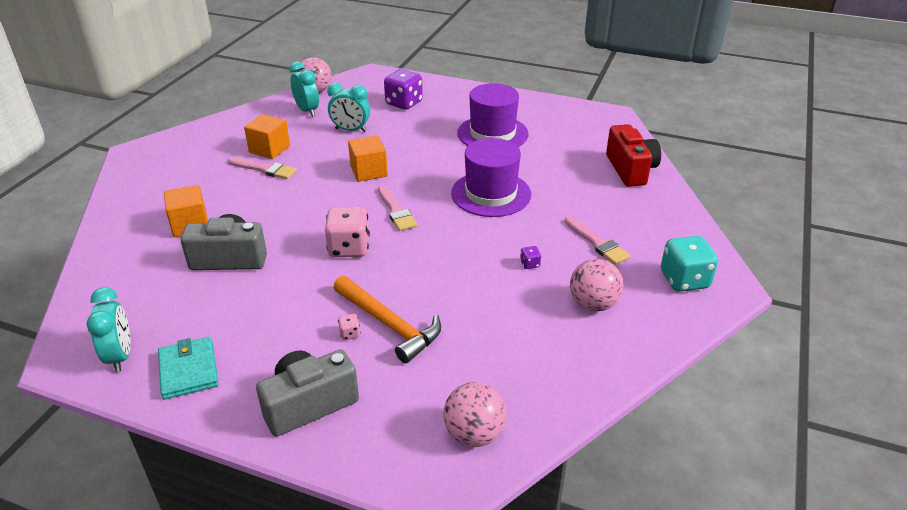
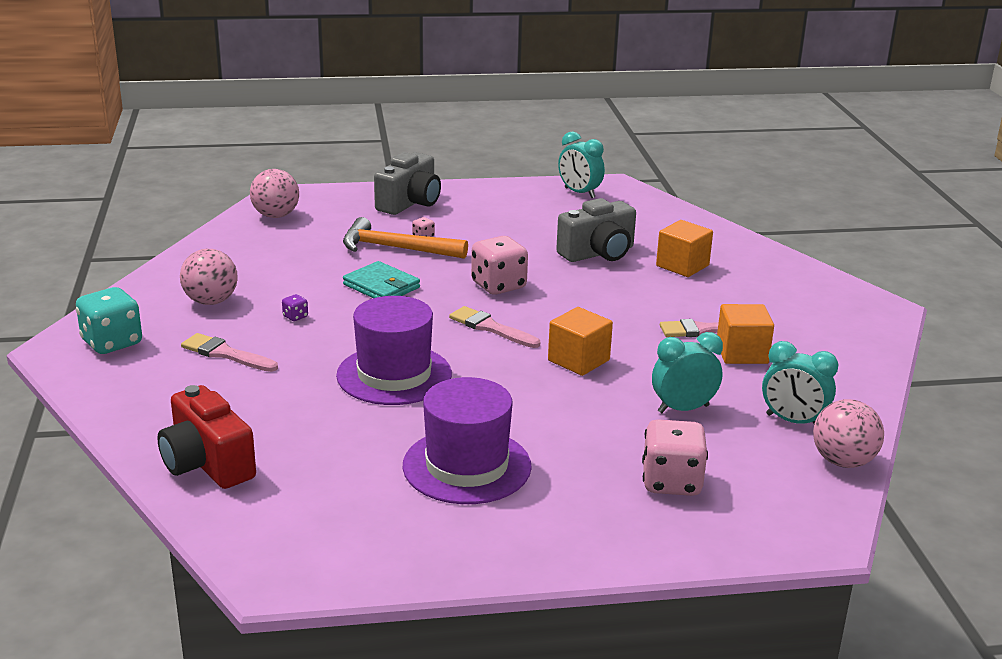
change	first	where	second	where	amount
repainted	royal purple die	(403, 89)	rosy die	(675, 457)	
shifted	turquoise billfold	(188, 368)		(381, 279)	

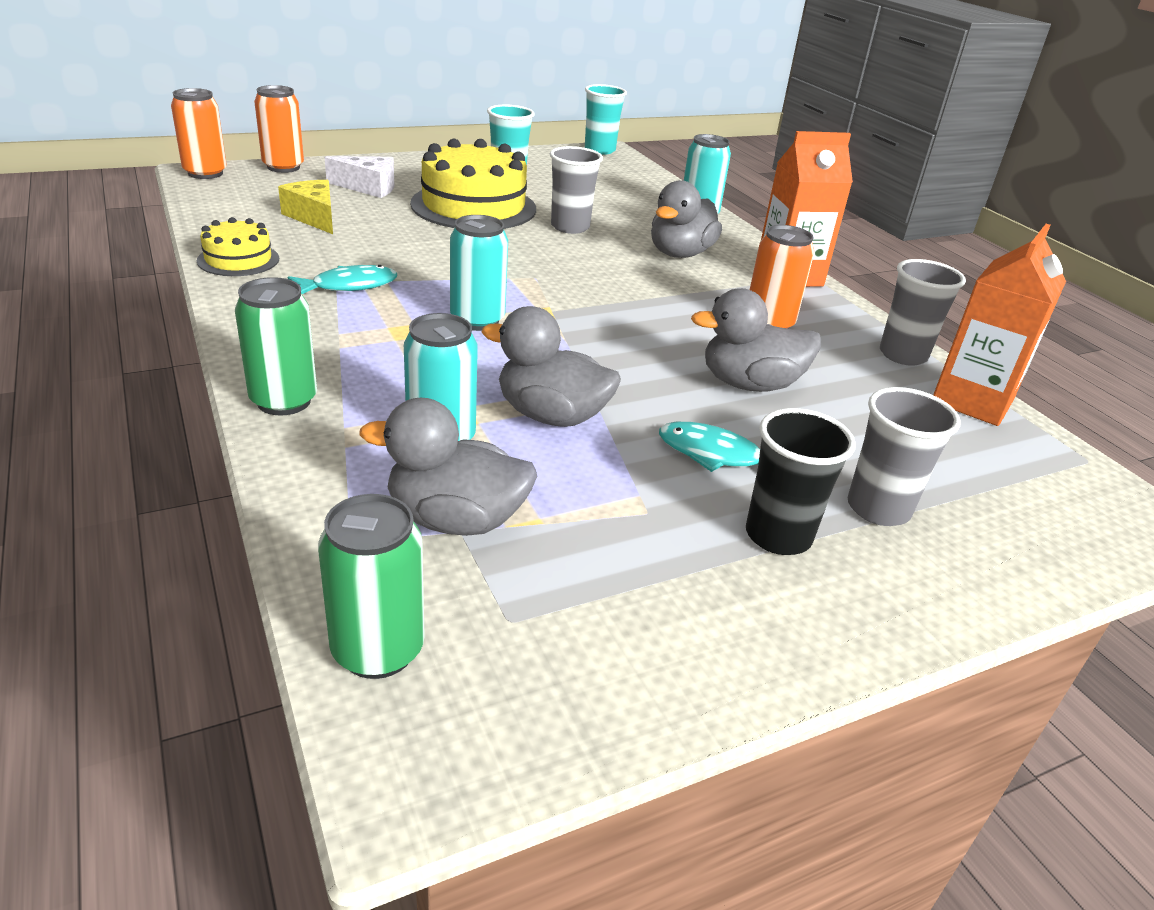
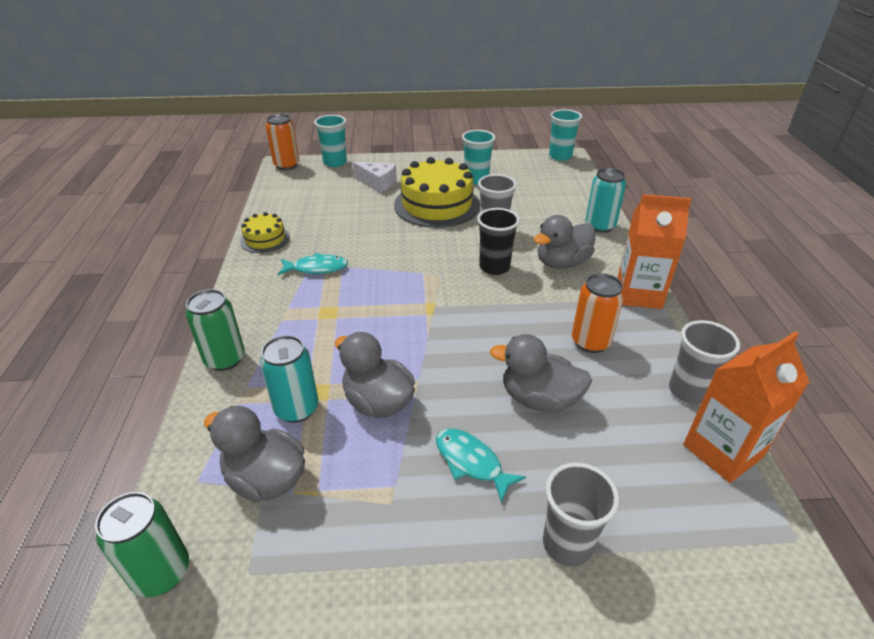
change	first	where	second	where	amount
swapped	orange-coloured can	(279, 129)	turquoise tumbler	(330, 141)	
gone	golden cheese	(305, 207)			
gone	turquoise can	(479, 273)			
shifted	ebony tumbler	(801, 481)		(498, 241)	

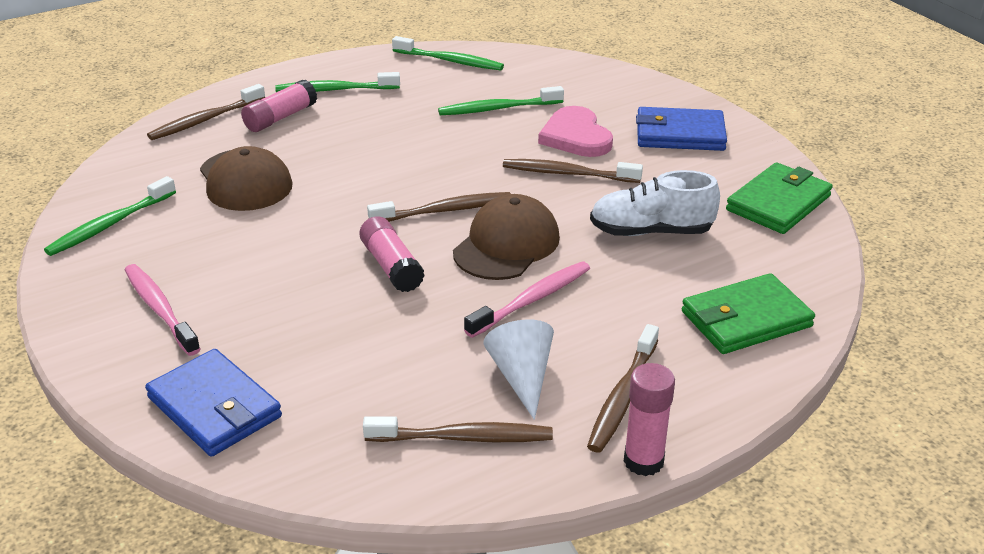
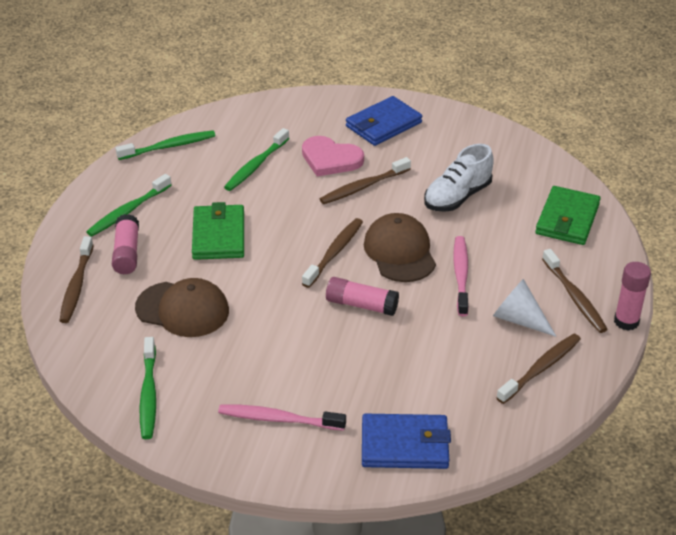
change	first	where	second	where	amount
shifted	emerald billfold	(779, 198)		(218, 231)	

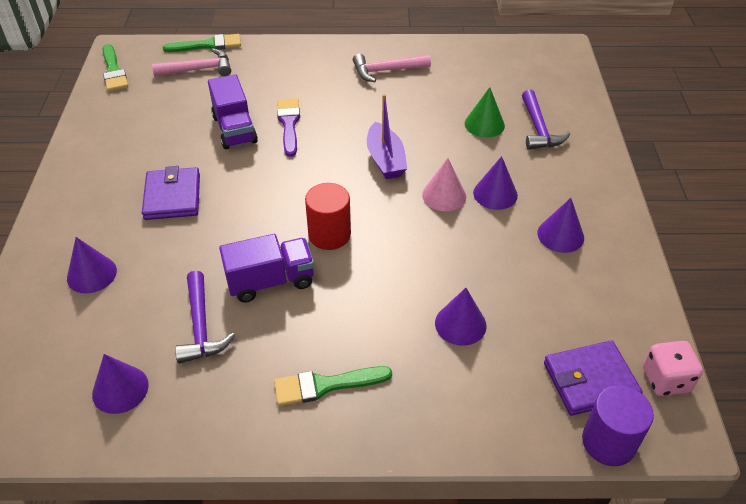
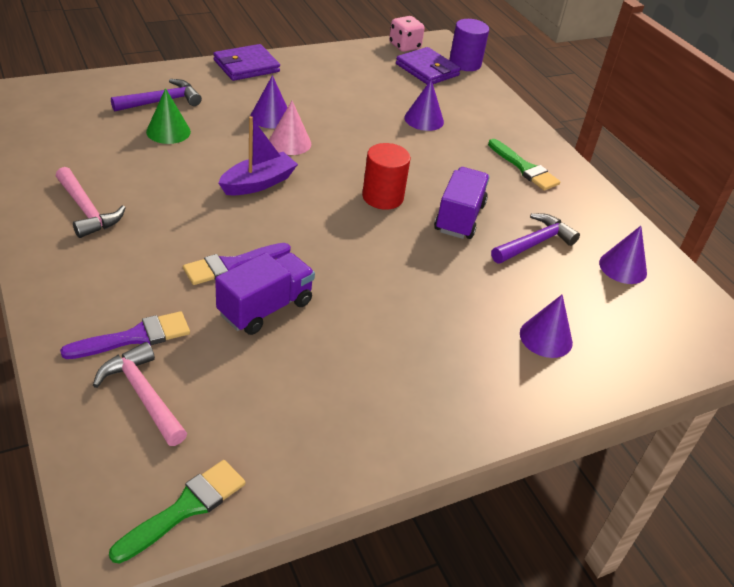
change	first	where	second	where	amount
gone	emerald brush	(202, 43)			
shifted	royal purple billfold	(171, 193)		(246, 62)	
gone	royal purple solid cone	(560, 225)			
rotated	royal purple toy truck	(266, 268)		(462, 203)	60 degrees clockwise
new			royal purple brush	(125, 335)	

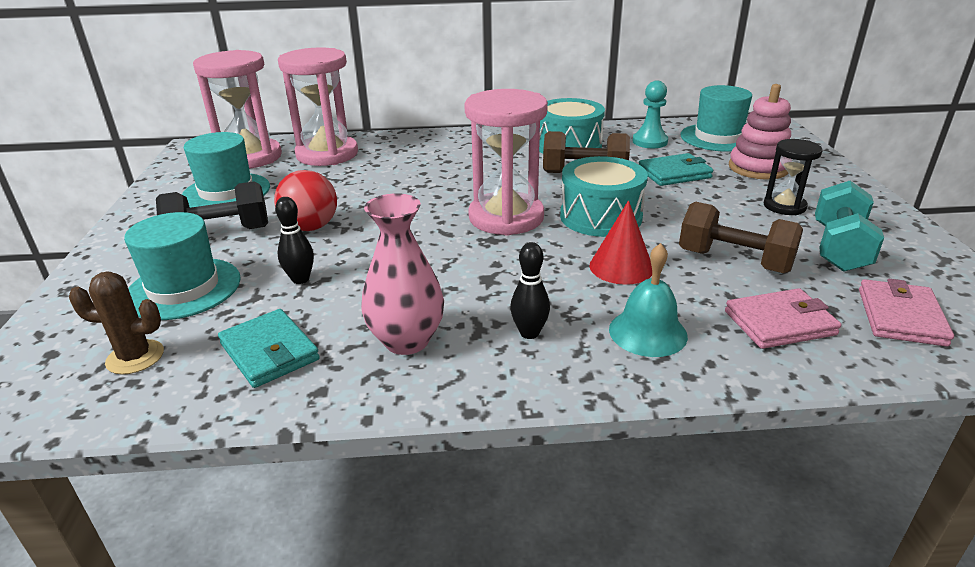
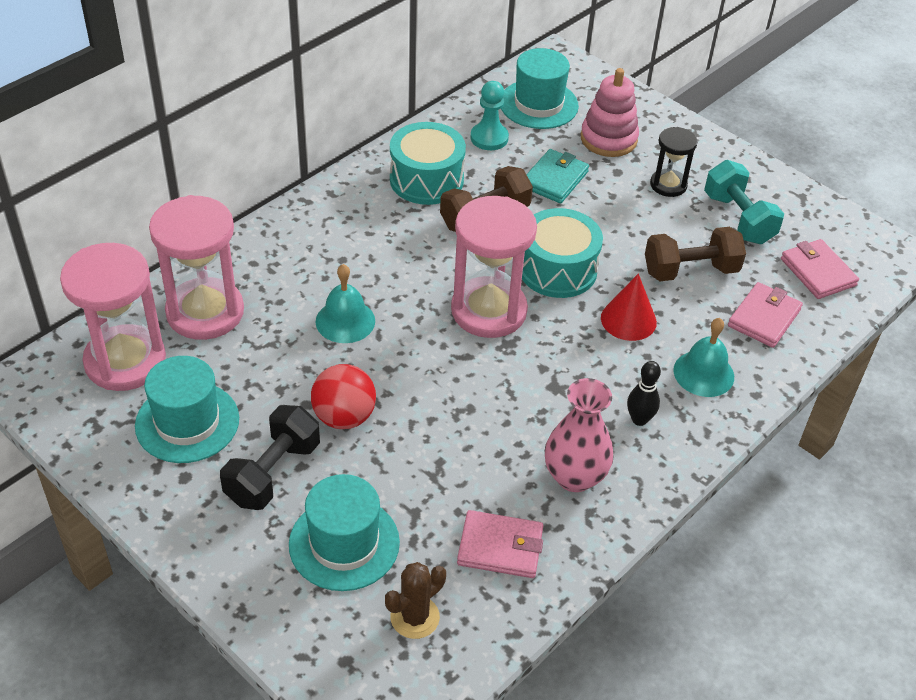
change	first	where	second	where	amount
gone	ebony skittle	(294, 240)			
repainted	turquoise billfold	(269, 348)	rosy billfold	(500, 544)	
new			turquoise hand bell	(345, 303)	

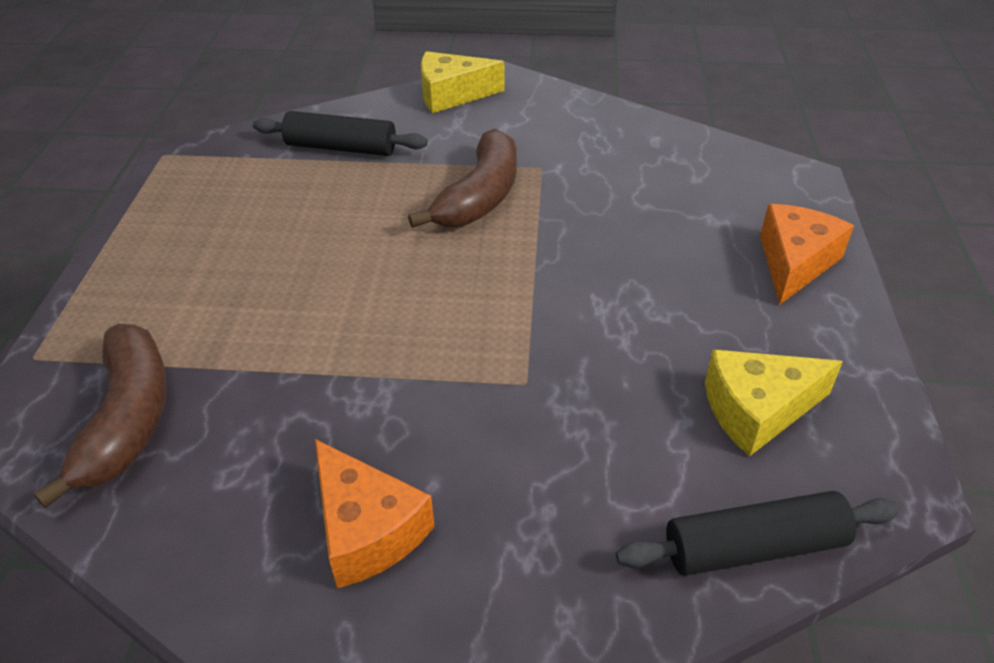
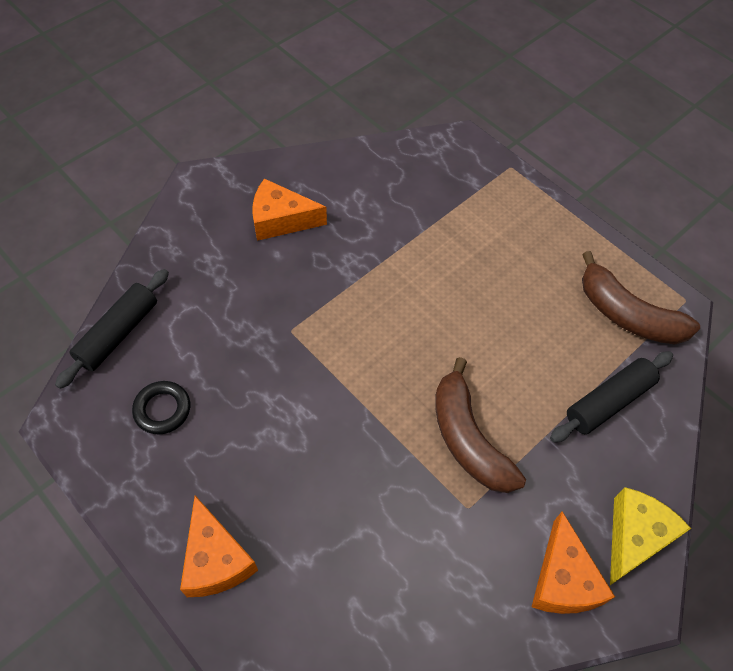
change	first	where	second	where	amount
shifted	russet toy banana	(100, 416)		(641, 297)	
swapped	golden cheese	(774, 403)	ebony torus	(161, 407)	
new			orange-coloured cheese	(573, 562)	

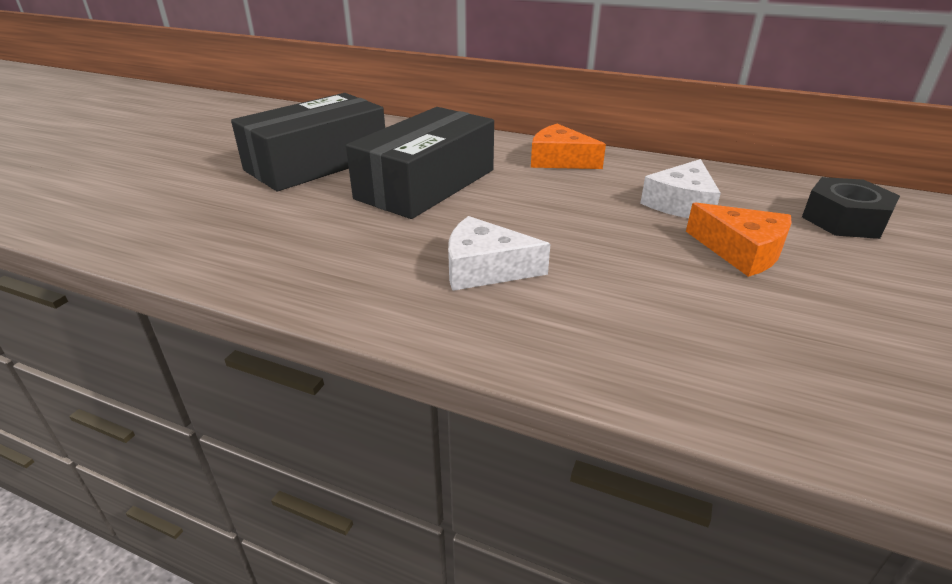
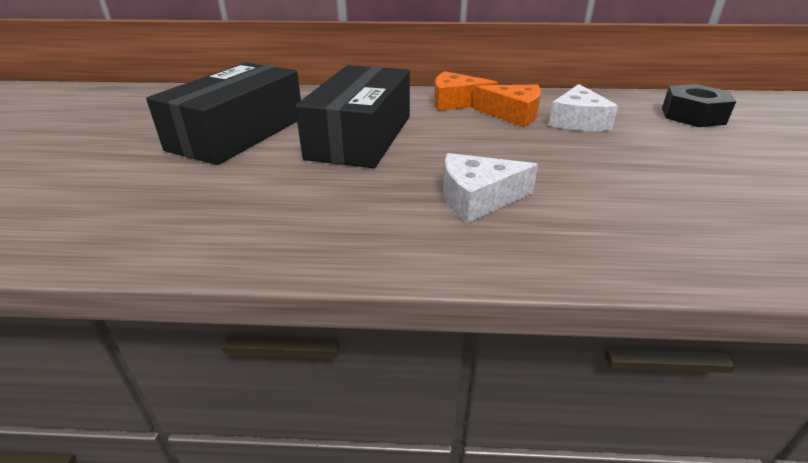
change	first	where	second	where	amount
shifted	orange-coloured cheese	(739, 239)		(507, 105)	

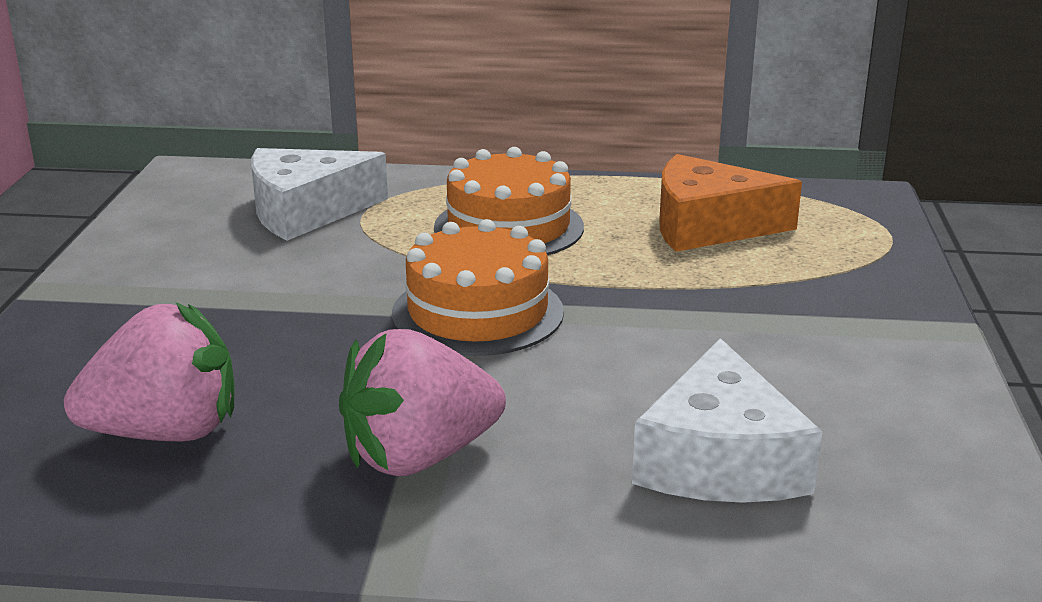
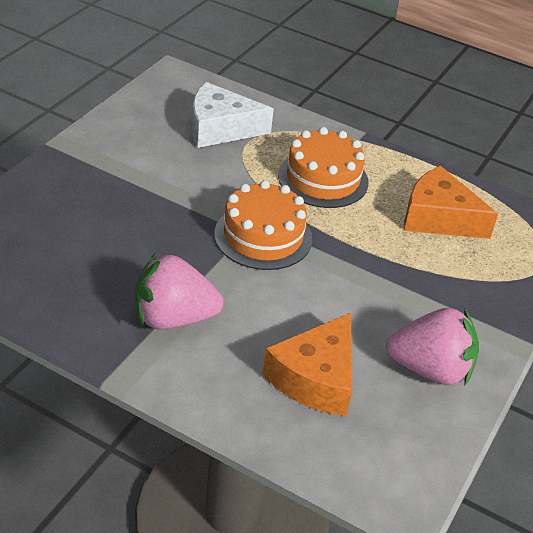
change	first	where	second	where	amount
shifted	rosy berry	(149, 371)		(432, 346)	
repainted	white cheese	(727, 420)	orange-coloured cheese	(307, 364)	

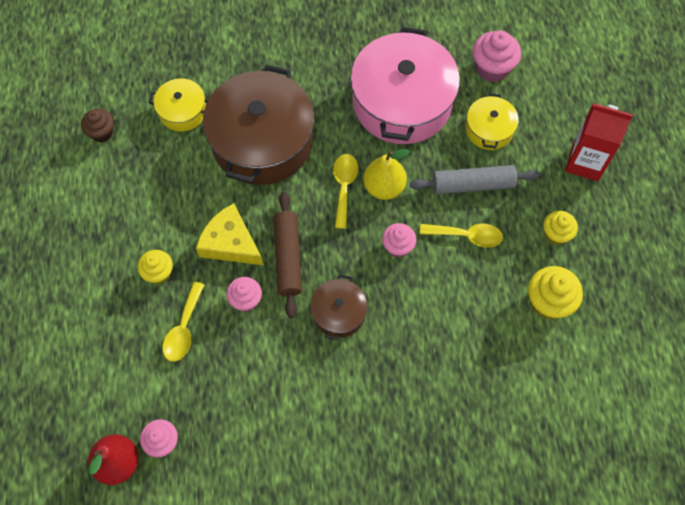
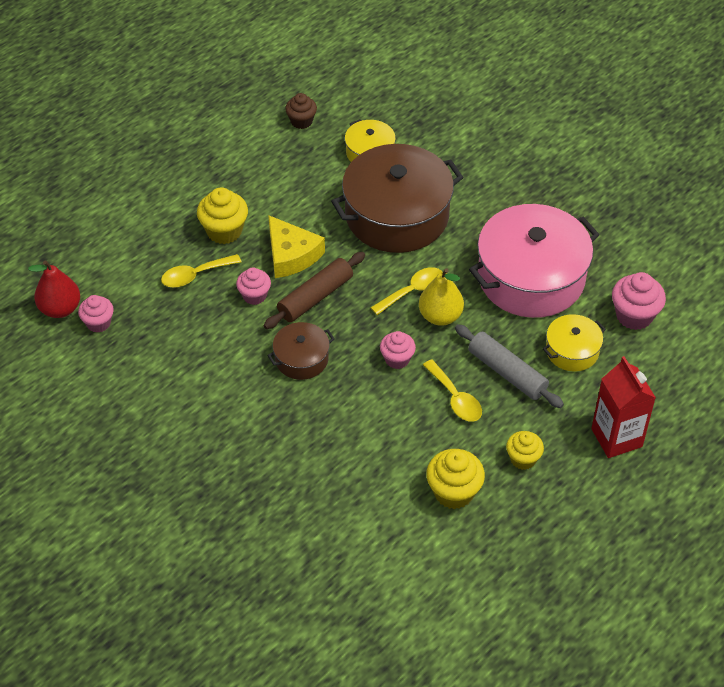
change	first	where	second	where	amount
rotated	golden cheese	(229, 234)		(296, 246)	150 degrees clockwise
scaled	golden muffin	(155, 267)		(222, 215)	x1.52

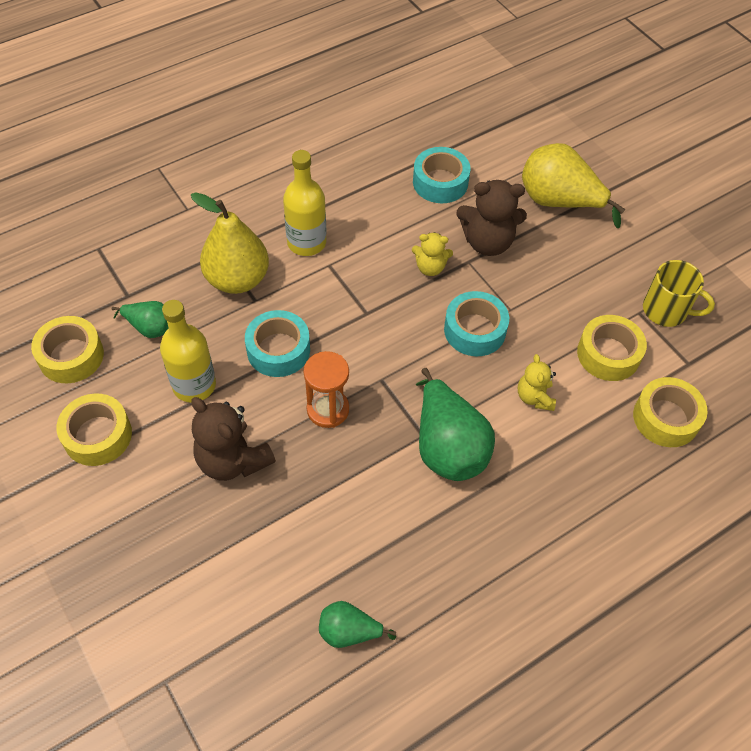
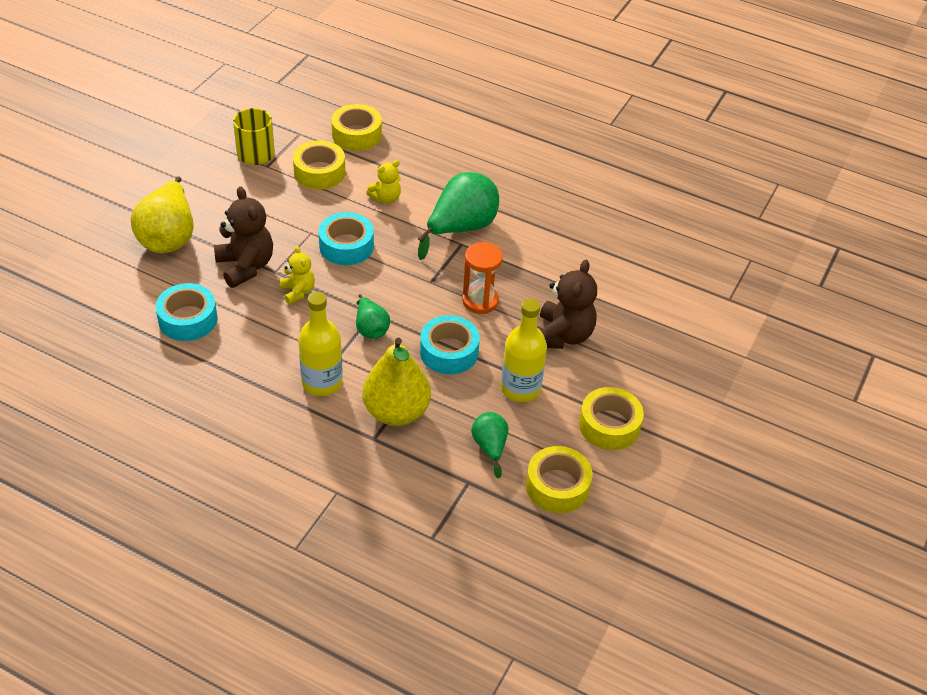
change	first	where	second	where	amount
shifted	emerald pear fruit	(357, 624)		(373, 316)	

